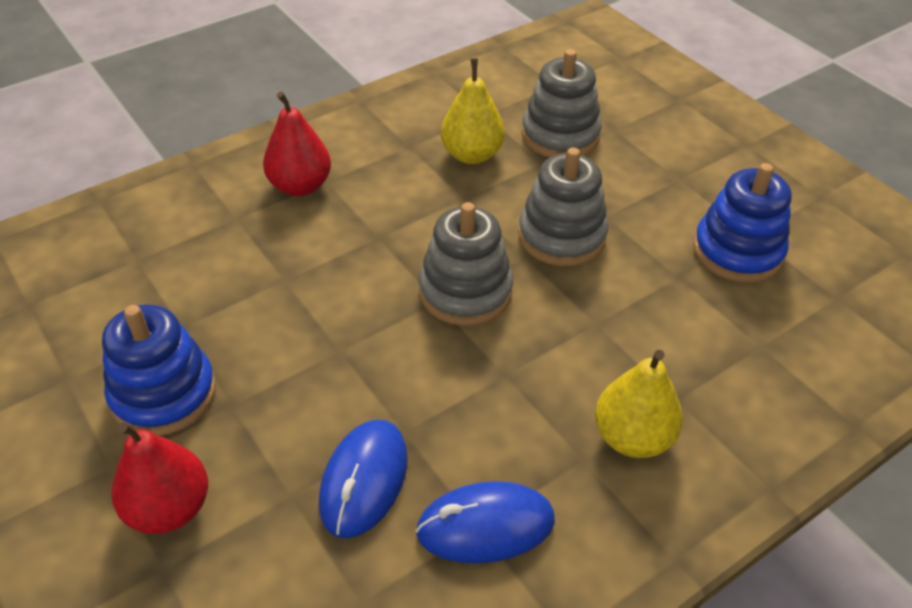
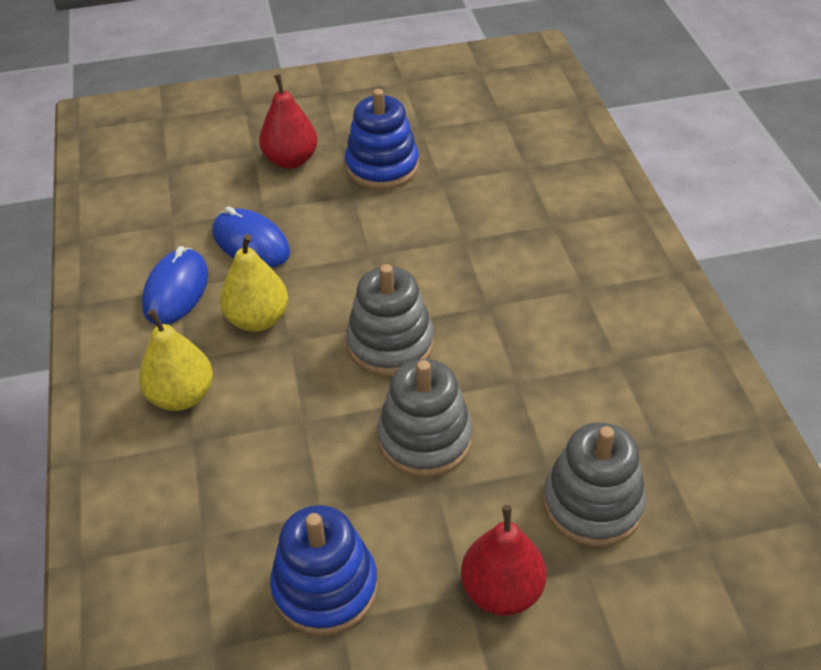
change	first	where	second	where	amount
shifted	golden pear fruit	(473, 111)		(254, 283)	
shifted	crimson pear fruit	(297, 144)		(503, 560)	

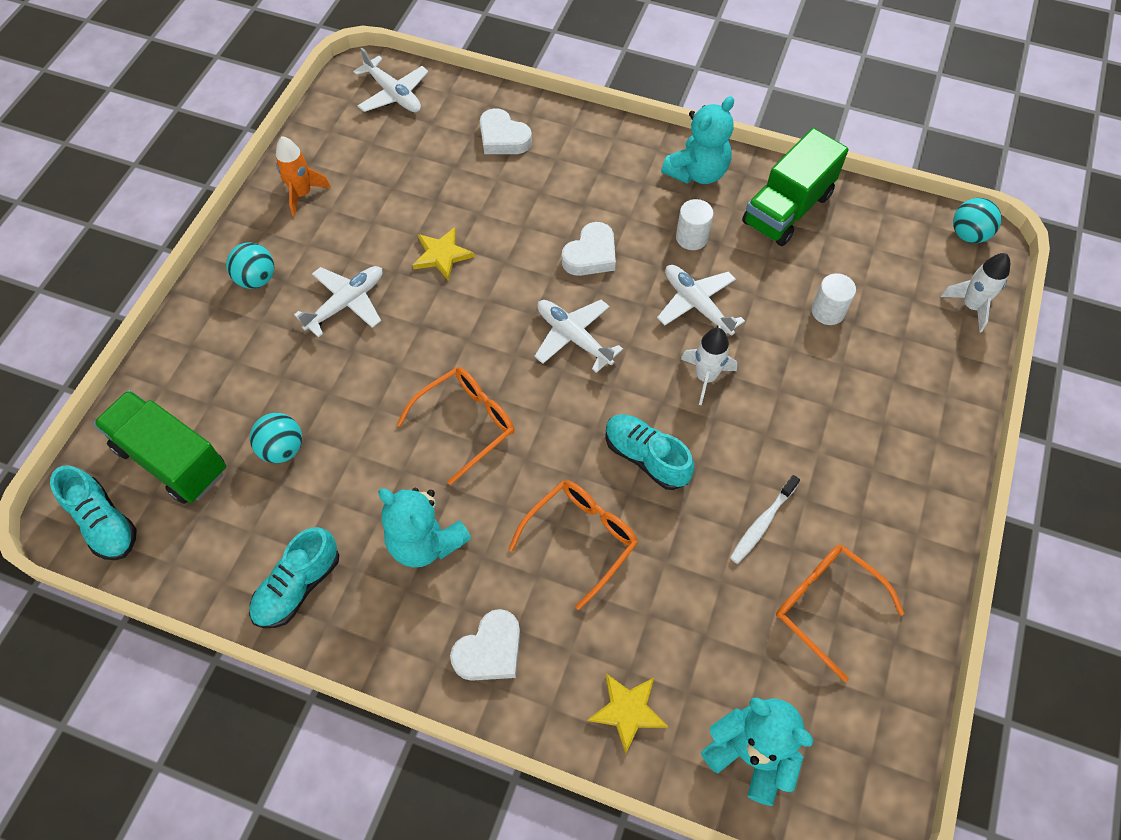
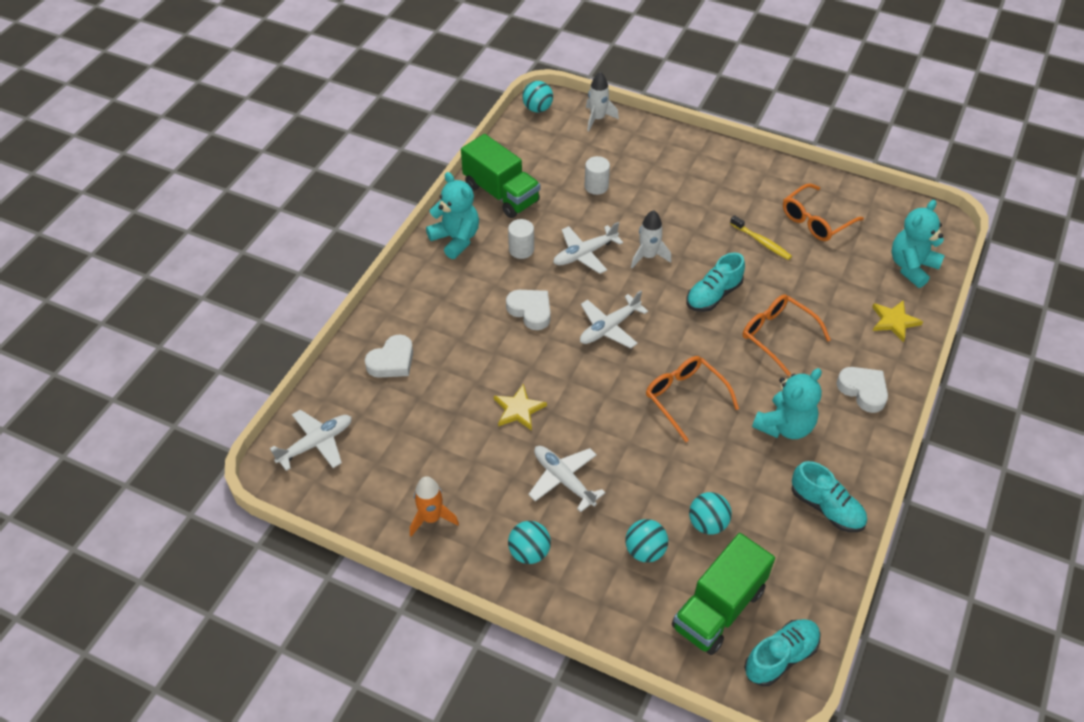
change	first	where	second	where	amount
repainted	white dental brush	(765, 519)	golden dental brush	(761, 237)	
new			turquoise sphere	(646, 540)	

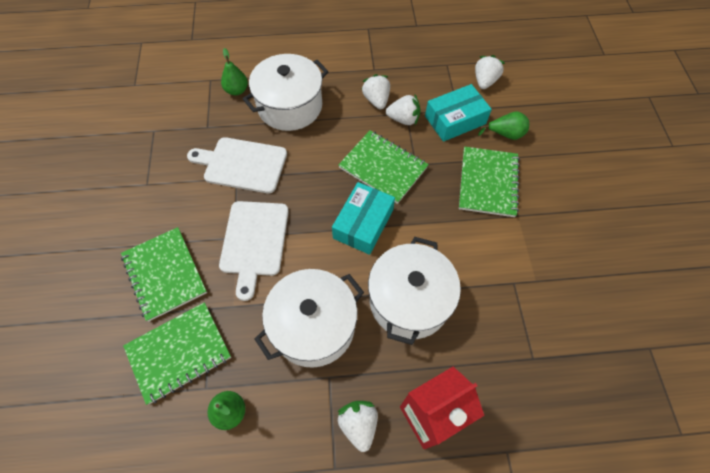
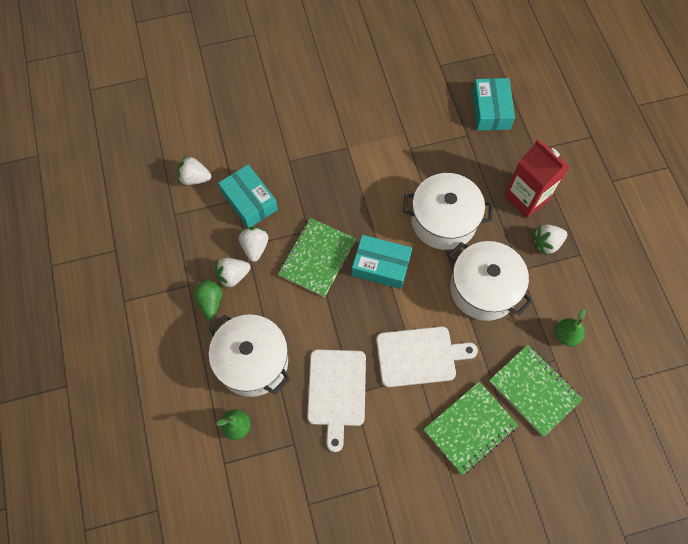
change	first	where	second	where	amount
shifted	emerald pear fruit	(503, 125)		(208, 306)	
gone	emerald exercise book	(489, 181)			
new			turquoise parcel	(493, 104)	

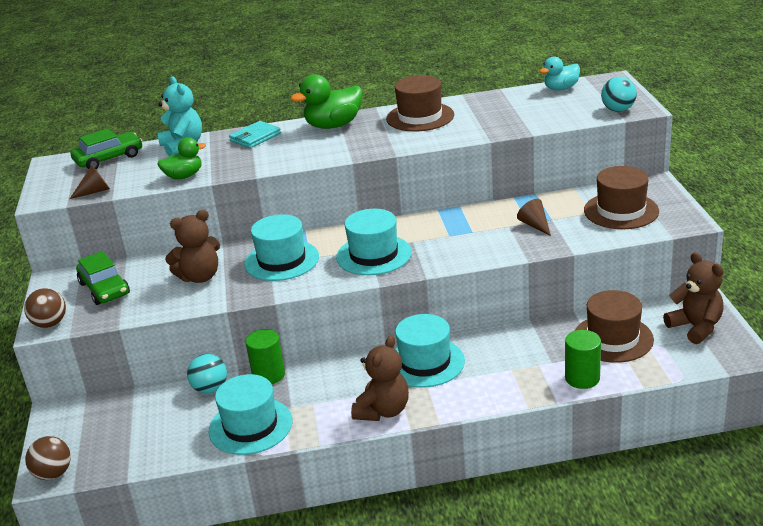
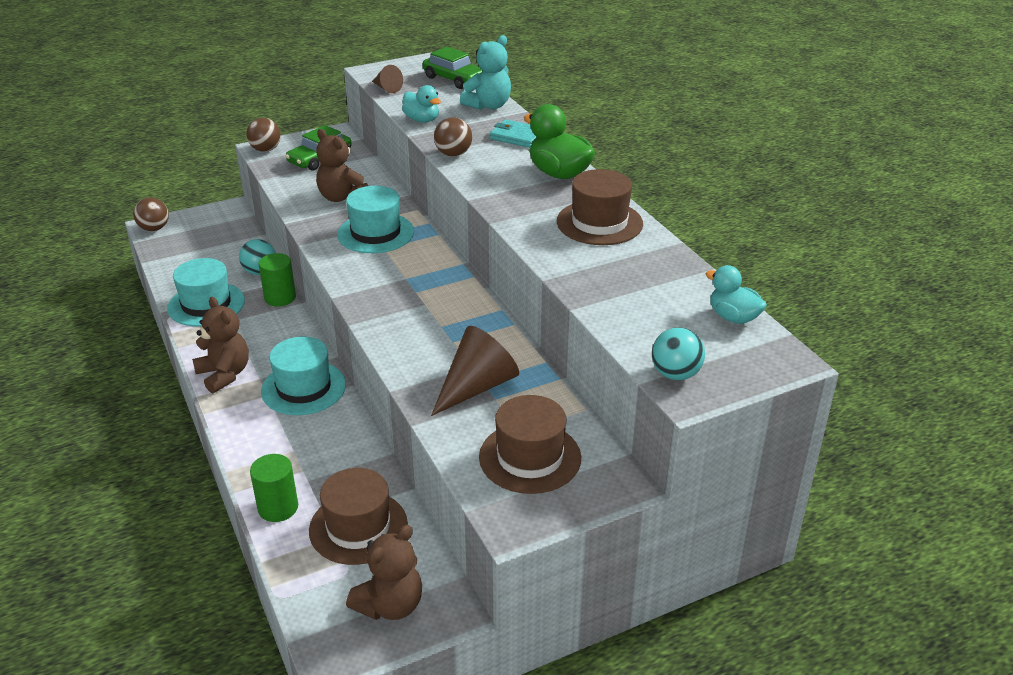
change	first	where	second	where	amount
repainted	emerald duck	(181, 158)	turquoise duck	(421, 104)	
scaled	russet solid cone	(534, 217)		(475, 371)	x1.86
gone	turquoise tall hat	(374, 242)			
rotated	russet teddy	(380, 378)		(220, 345)	135 degrees counterclockwise
new			russet sphere	(453, 136)	

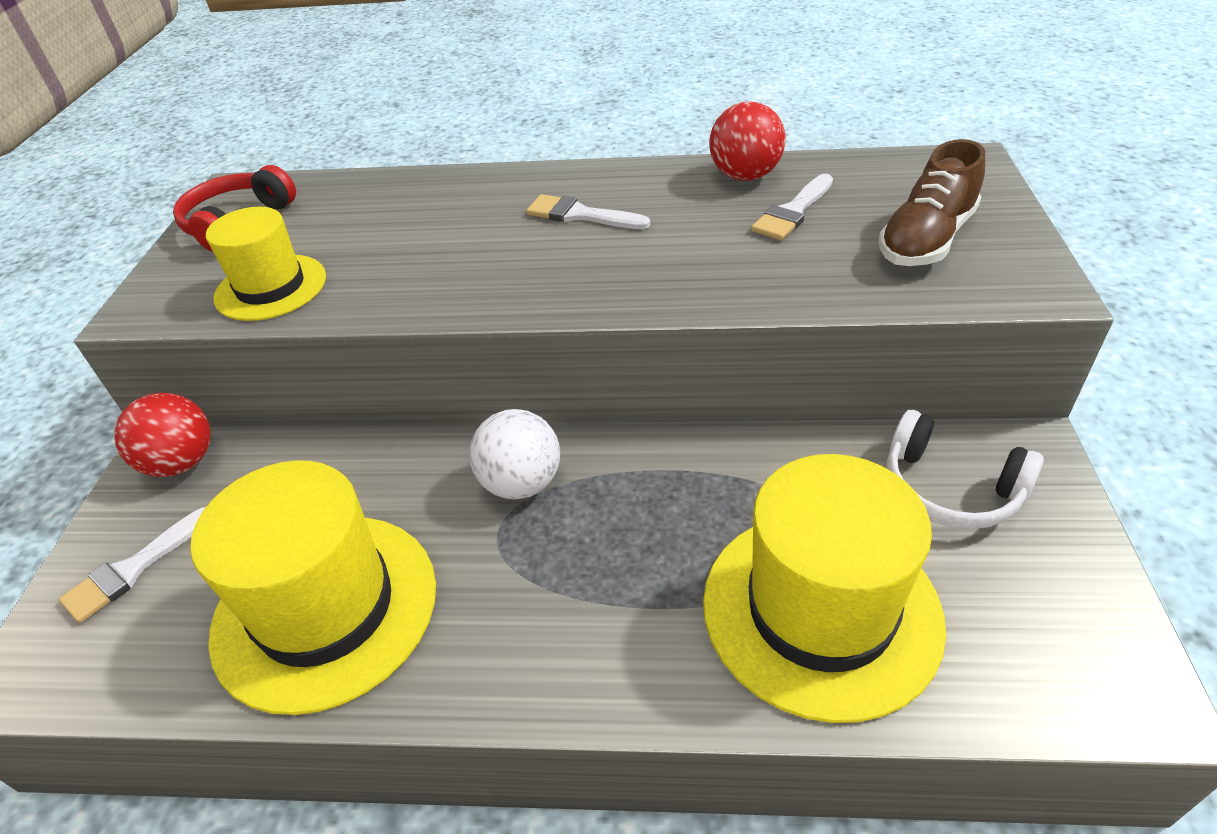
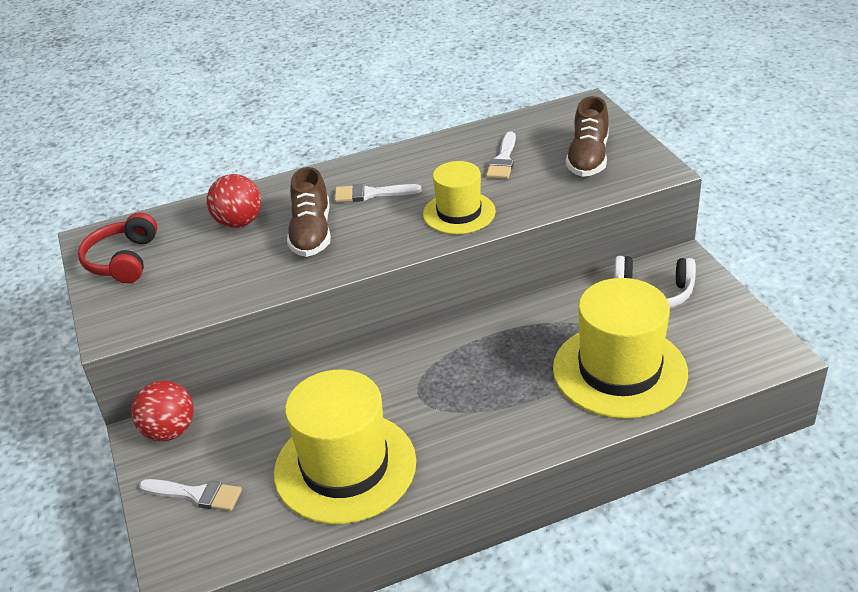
change	first	where	second	where	amount
shifted	crimson sphere	(747, 141)		(234, 201)	
shifted	golden tall hat	(266, 264)		(459, 197)	
gone	white sphere	(514, 454)			
rotated	white brush	(132, 565)		(190, 495)	90 degrees counterclockwise
new			russet sneaker	(309, 212)	

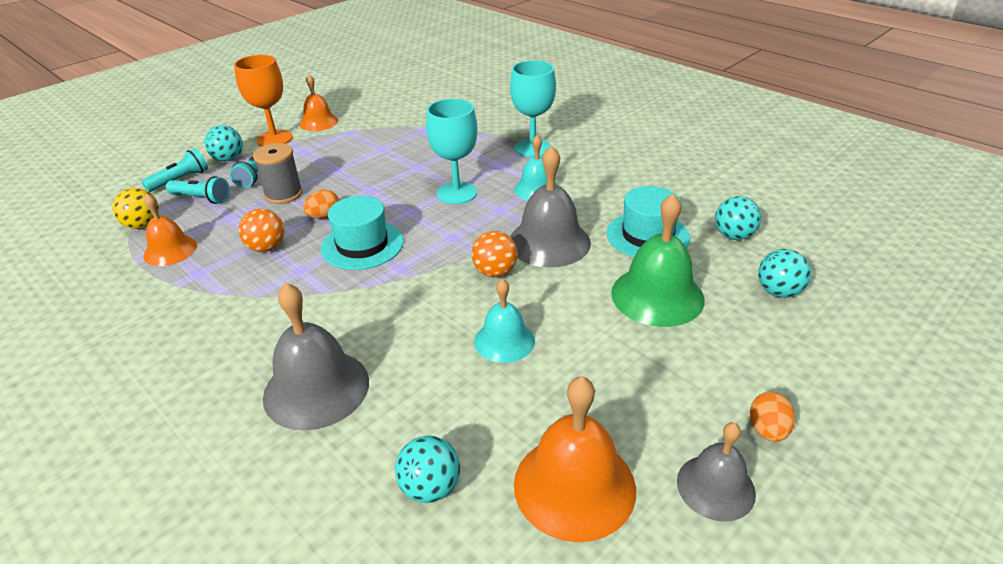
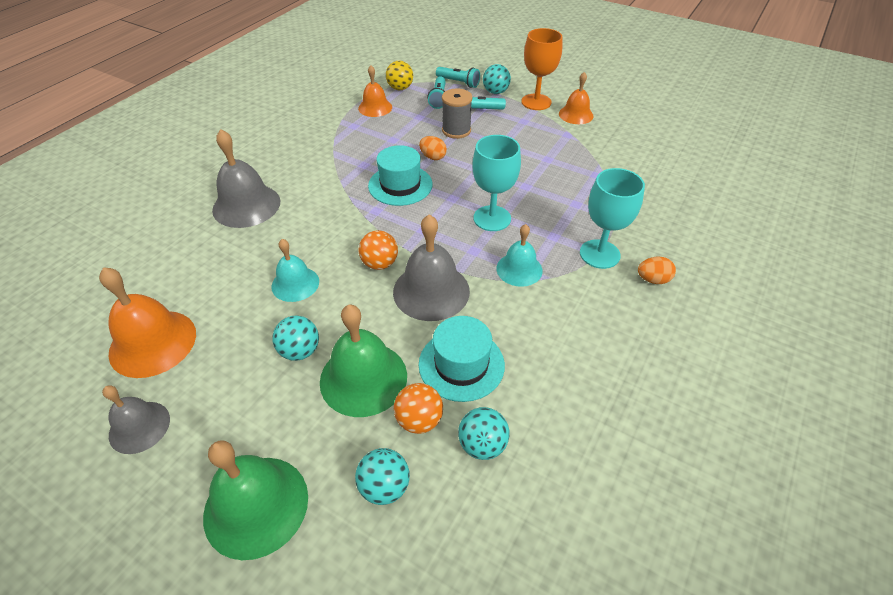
change	first	where	second	where	amount
shifted	orange-coloured sphere	(262, 230)		(418, 408)	
shifted	orange-coloured egg	(772, 417)		(657, 270)	
shifted	turquoise sphere	(427, 469)		(295, 338)	
new			emerald hand bell	(255, 500)	

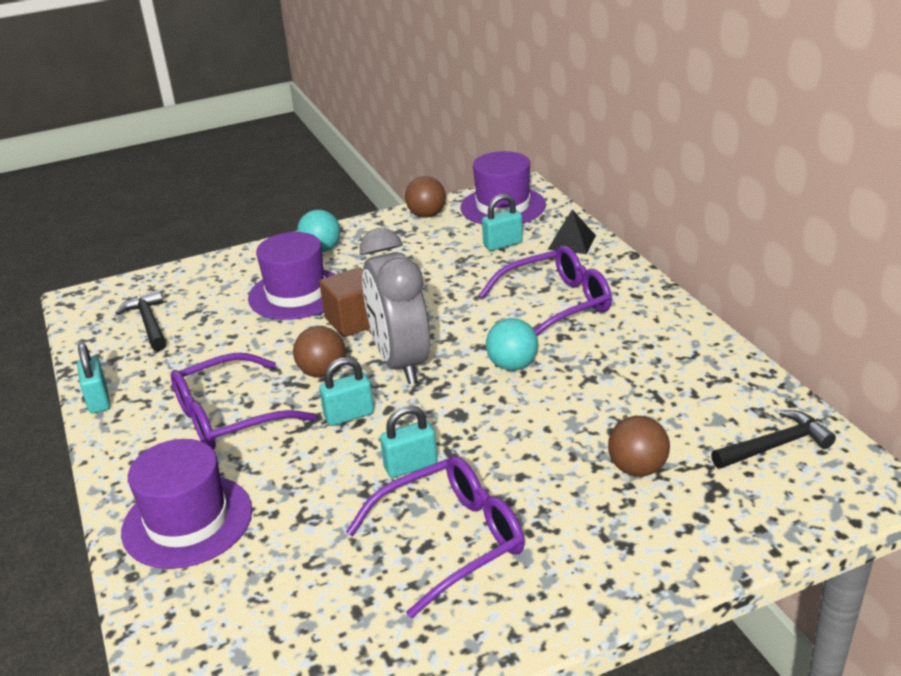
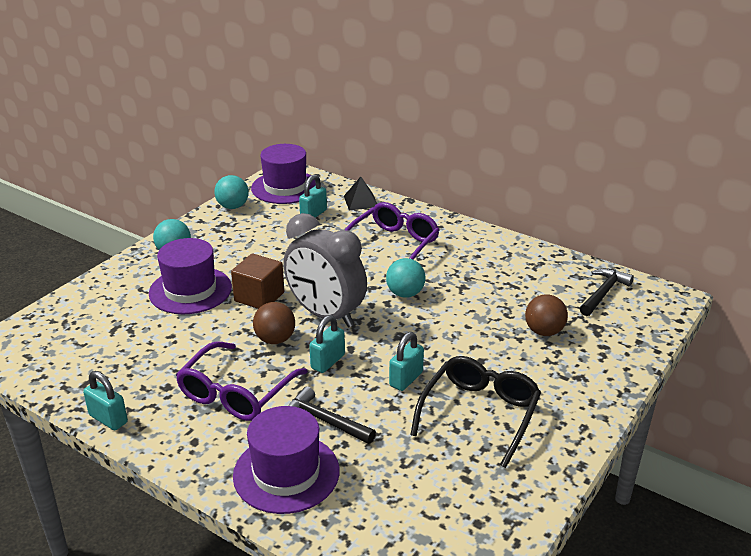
change	first	where	second	where	amount
repainted	russet sphere	(425, 197)	turquoise sphere	(231, 192)	
shifted	ebony claw hammer	(141, 320)		(332, 415)	
repainted	royal purple glasses	(435, 537)	ebony glasses	(475, 412)	

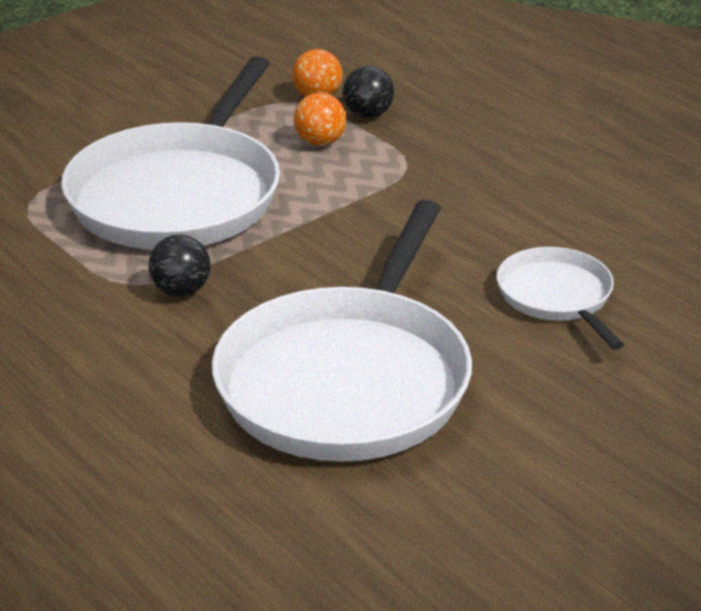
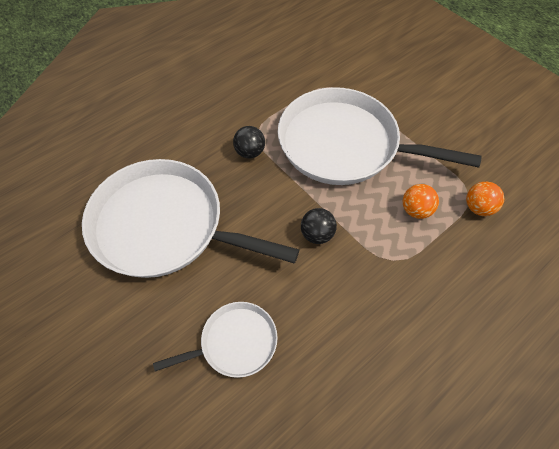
change	first	where	second	where	amount
shifted	ebony sphere	(368, 92)		(319, 226)	

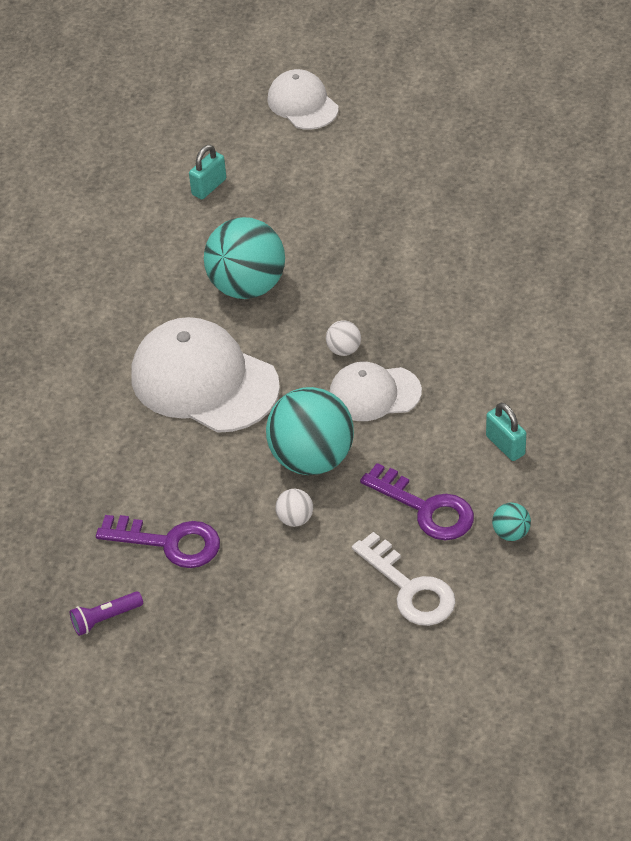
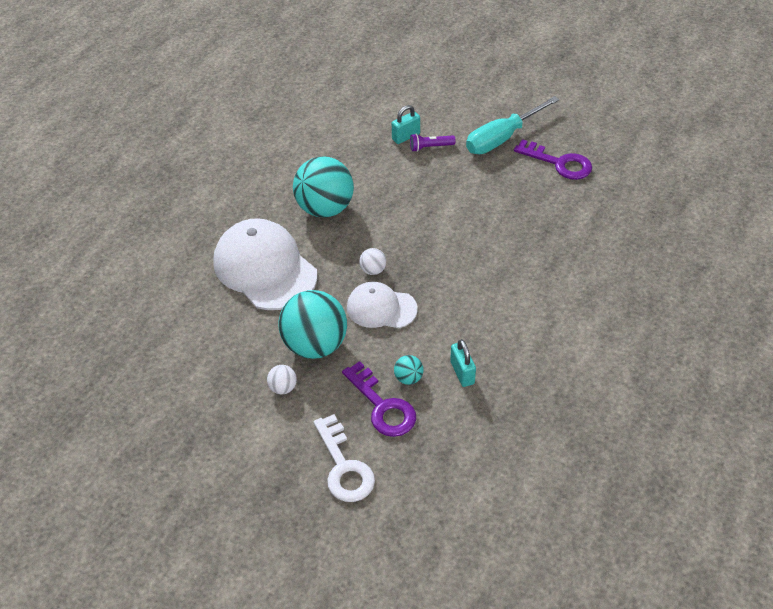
change	first	where	second	where	amount
gone	white peaked cap	(303, 99)			
shifted	turquoise padlock	(207, 172)		(406, 124)	
shifted	turquoise sphere	(511, 522)		(409, 370)	
shifted	royal purple latchkey	(158, 541)		(553, 159)	
shifted	royal purple flashlight	(106, 613)		(433, 143)	
new			turquoise flat screwdriver	(512, 125)	

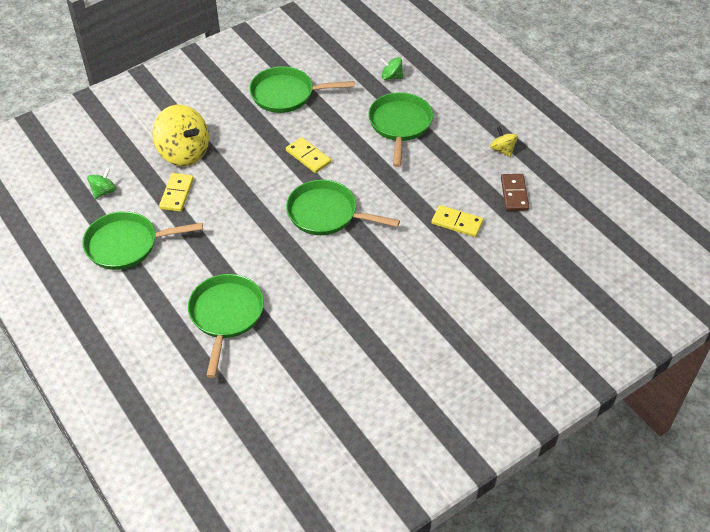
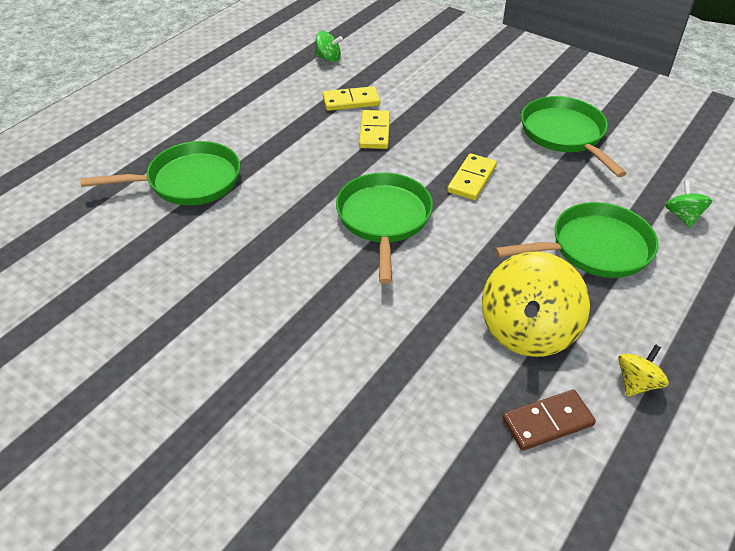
change	first	where	second	where	amount
shifted	golden whirligig	(180, 135)		(536, 304)	
shifted	golden domino tile	(457, 221)		(374, 129)	
gone	emerald pan	(142, 240)			

